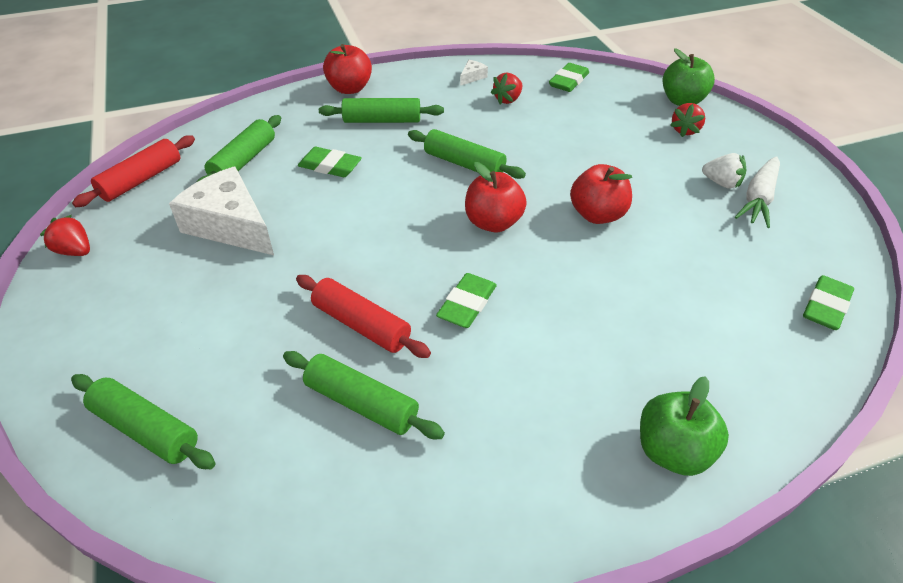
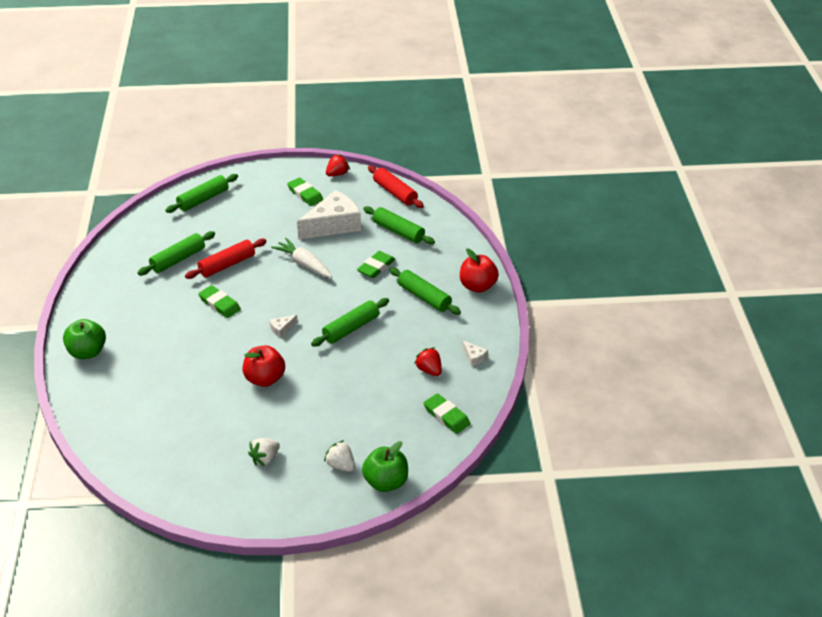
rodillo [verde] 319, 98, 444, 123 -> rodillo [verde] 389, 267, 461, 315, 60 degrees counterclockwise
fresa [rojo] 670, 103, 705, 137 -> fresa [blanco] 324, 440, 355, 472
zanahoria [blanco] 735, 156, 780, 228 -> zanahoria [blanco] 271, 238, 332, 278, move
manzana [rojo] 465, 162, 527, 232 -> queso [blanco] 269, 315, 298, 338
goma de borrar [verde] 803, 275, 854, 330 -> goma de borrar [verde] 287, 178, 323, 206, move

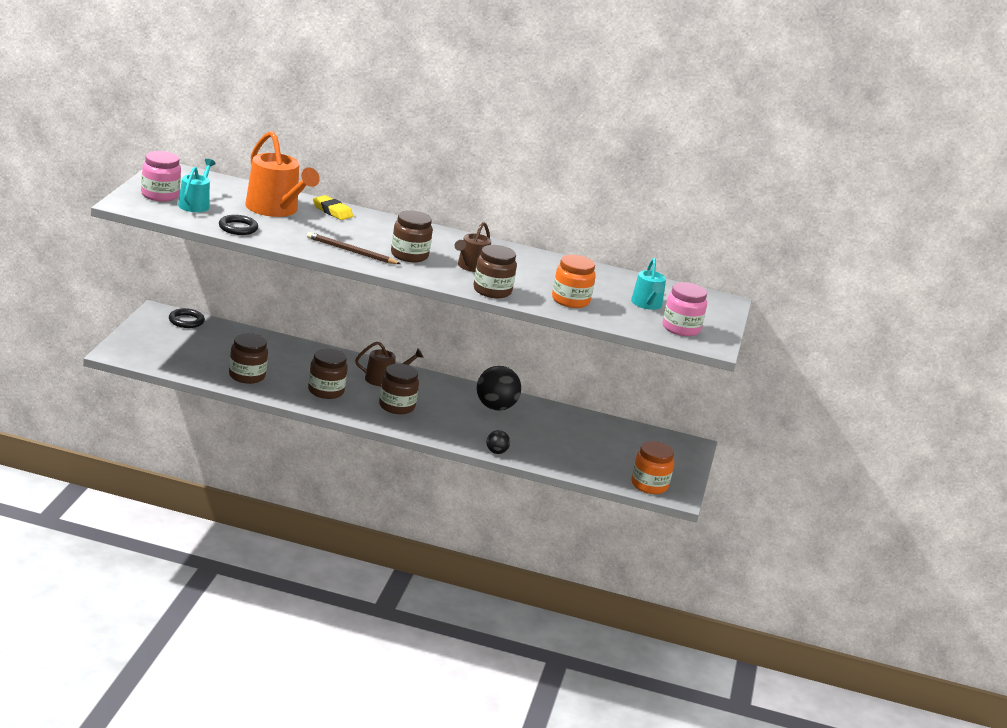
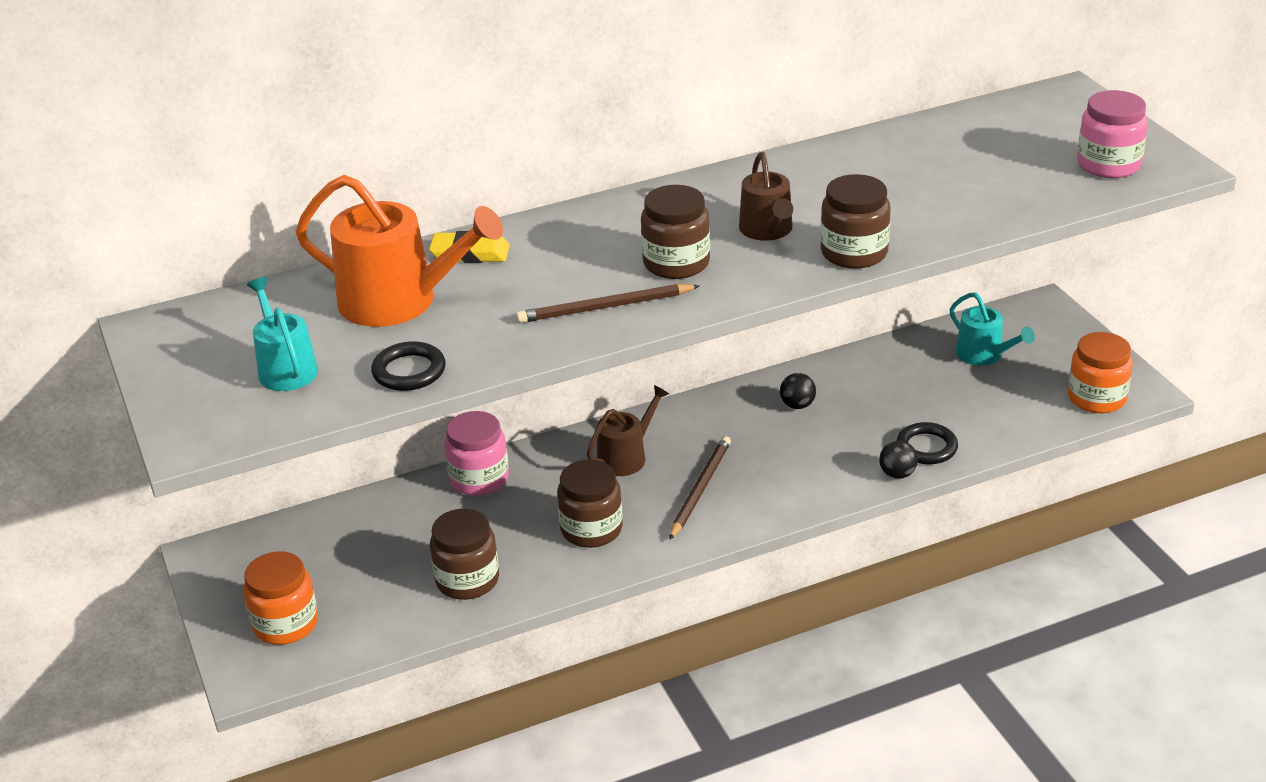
tarro [rosa] 141, 151, 181, 202 -> tarro [rosa] 444, 411, 509, 496, move
tarro [naranja] 552, 255, 596, 308 -> tarro [naranja] 244, 551, 318, 645, move
regadera [turquesa] 631, 258, 666, 310 -> regadera [turquesa] 950, 292, 1035, 366, move
anillo [negro] 169, 308, 205, 328 -> anillo [negro] 897, 422, 958, 464, move
tarro [marrón] 379, 364, 419, 414 -> lápiz [marrón] 669, 436, 731, 540
pelota [negro] 477, 366, 521, 411 -> pelota [negro] 780, 373, 816, 409, x0.51

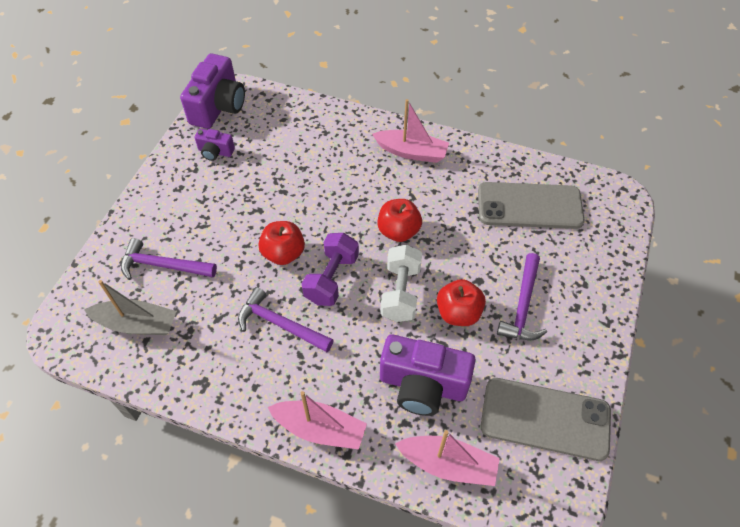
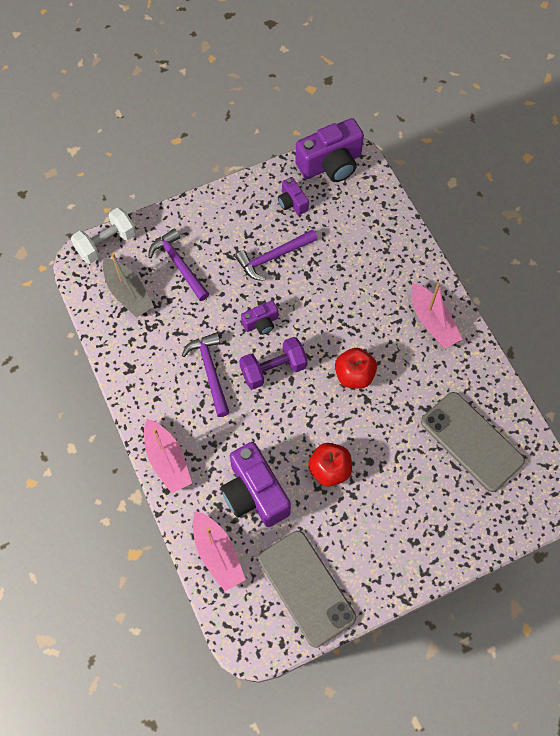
manzana [rojo] 258, 221, 305, 265 -> cámara [morado] 241, 301, 278, 335
mancuerna [blanco] 380, 245, 422, 322 -> mancuerna [blanco] 71, 208, 136, 264, move
martillo [morado] 497, 253, 547, 340 -> martillo [morado] 235, 229, 318, 281, move

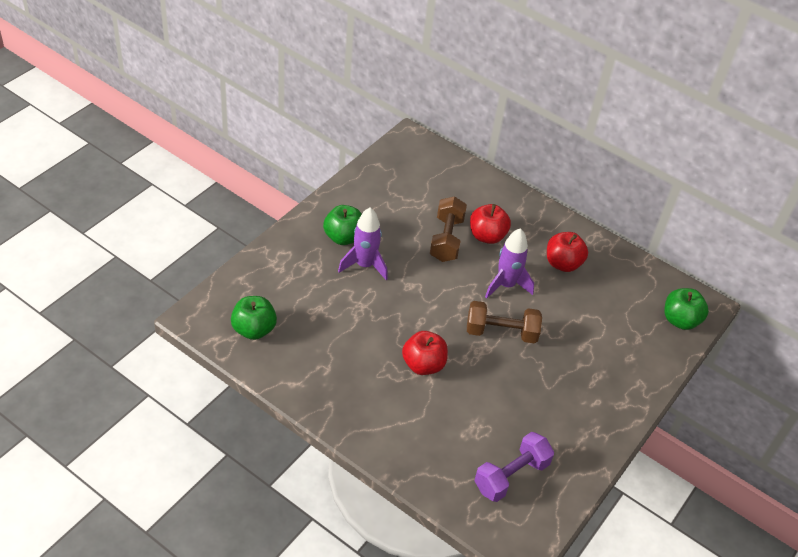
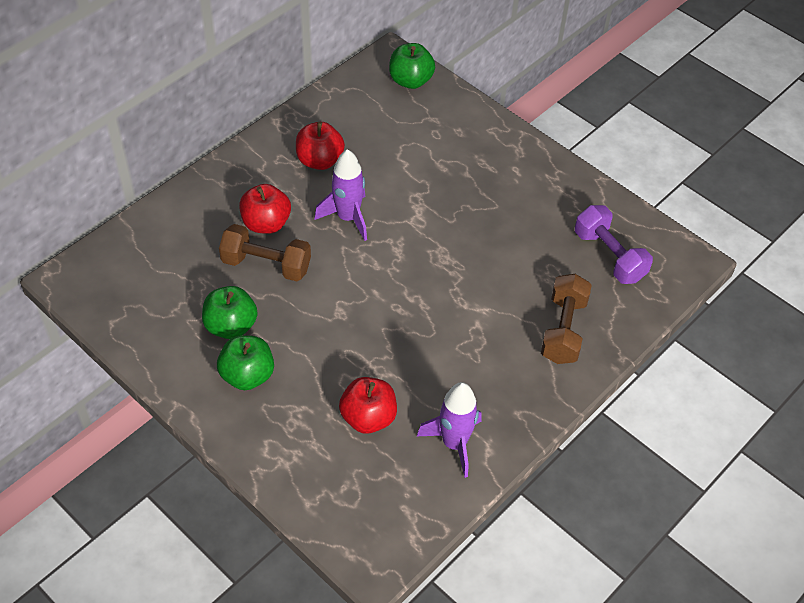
cohete [morado] 338, 208, 388, 280 -> cohete [morado] 417, 382, 482, 478, move
manzana [verde] 231, 296, 277, 340 -> manzana [verde] 202, 286, 258, 339, move
mancuerna [marrón] 467, 301, 542, 344 -> mancuerna [marrón] 541, 274, 592, 364, move
manzana [rojo] 402, 331, 448, 375 -> manzana [rojo] 339, 377, 397, 434, move

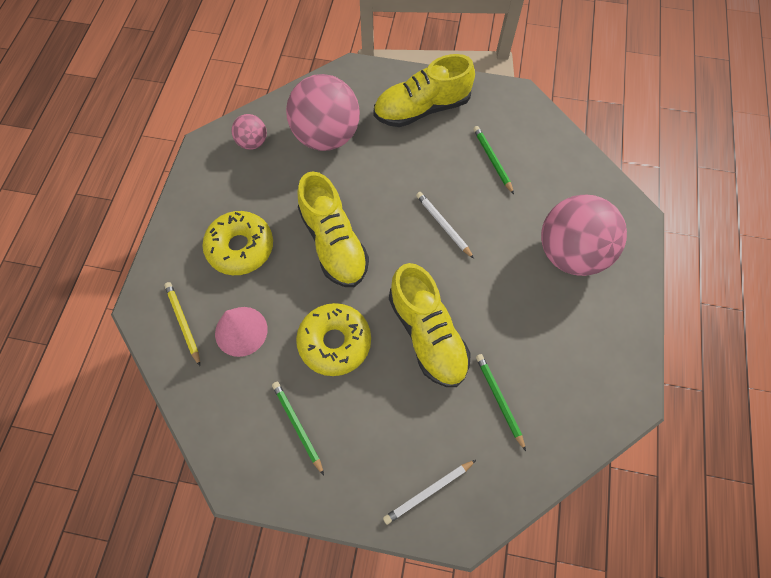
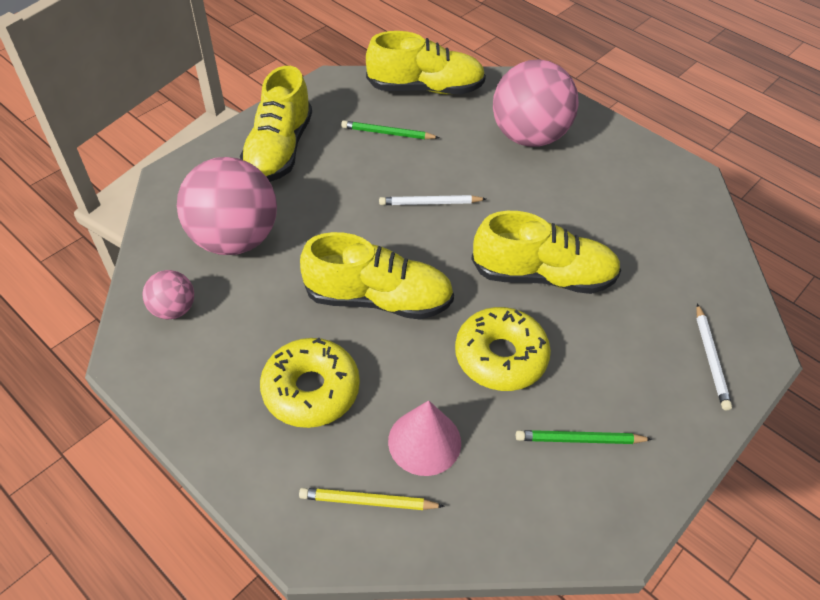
lápiz [verde] 476, 354, 526, 451 -> none
none -> zapato [amarillo] 366, 31, 486, 94

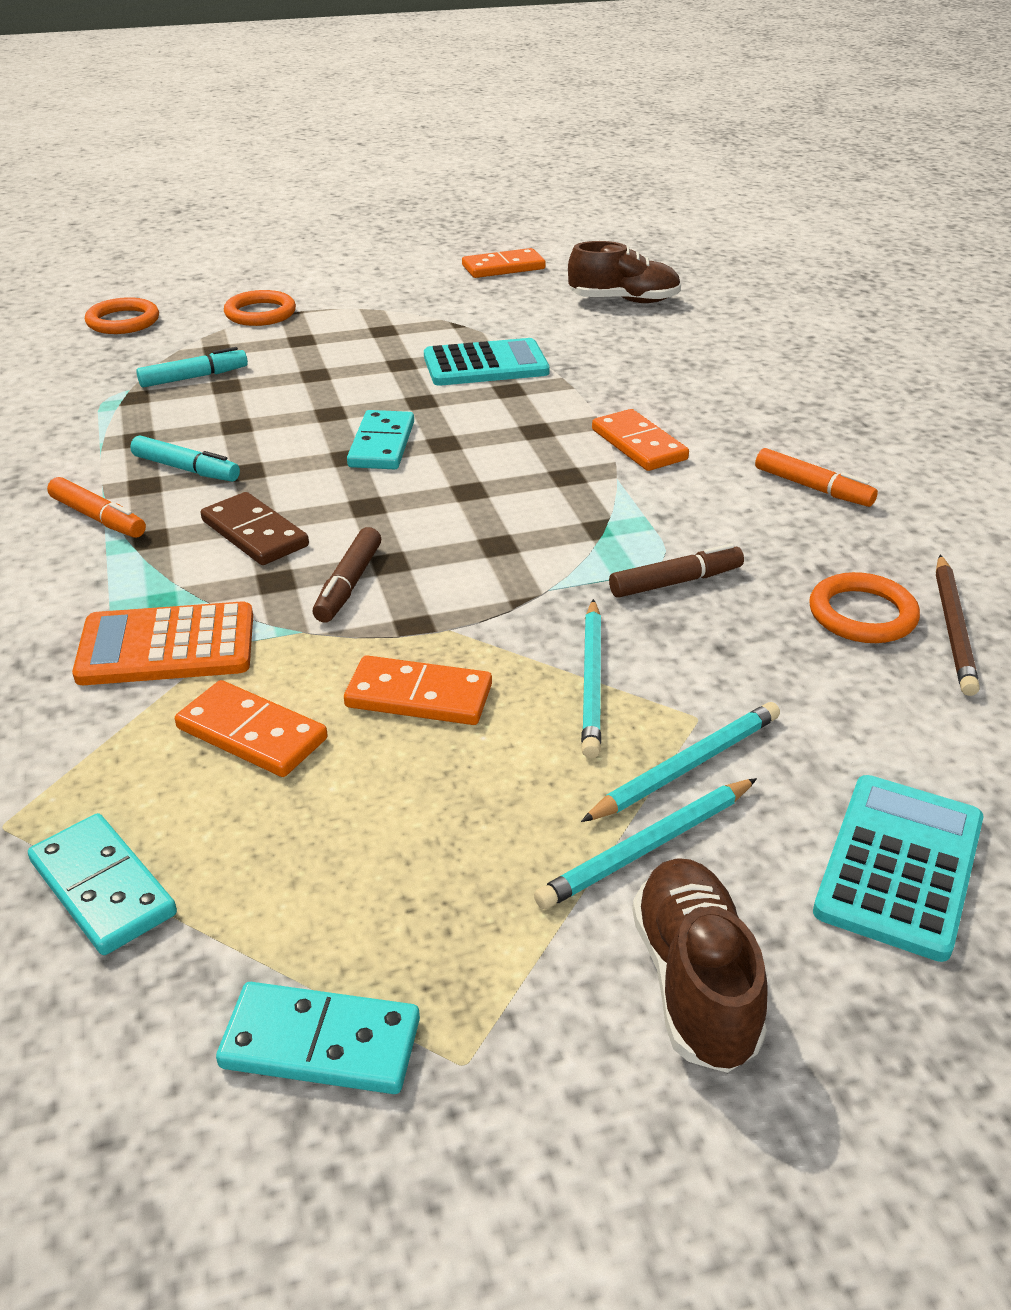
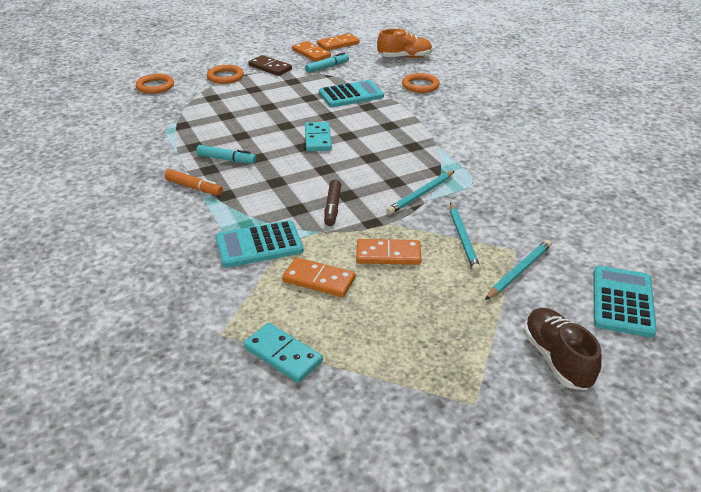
zapato [marrón] 568, 241, 681, 303 -> zapato [naranja] 377, 29, 432, 58
rotulador [turquesa] 136, 347, 248, 388 -> rotulador [turquesa] 305, 53, 349, 73, move
ficha de dominó [naranja] 592, 409, 689, 471 -> ficha de dominó [naranja] 292, 41, 331, 62, move
rotulador [naranja] 755, 448, 878, 507 -> none
ficha de dominó [marrón] 201, 492, 309, 565 -> ficha de dominó [marrón] 248, 55, 292, 76, move
rotulador [marrón] 609, 543, 744, 598 -> none
lápiz [marrón] 936, 555, 980, 696 -> none
anillo [naranja] 809, 572, 920, 643 -> anillo [naranja] 402, 73, 440, 93, move
calculadora [naranja] 72, 602, 253, 685 -> calculadora [turquesa] 215, 220, 303, 268
lápiz [turquesa] 534, 778, 757, 909 -> lápiz [turquesa] 386, 171, 455, 215, move
ficha de dominó [turquesa] 216, 982, 420, 1094 -> none

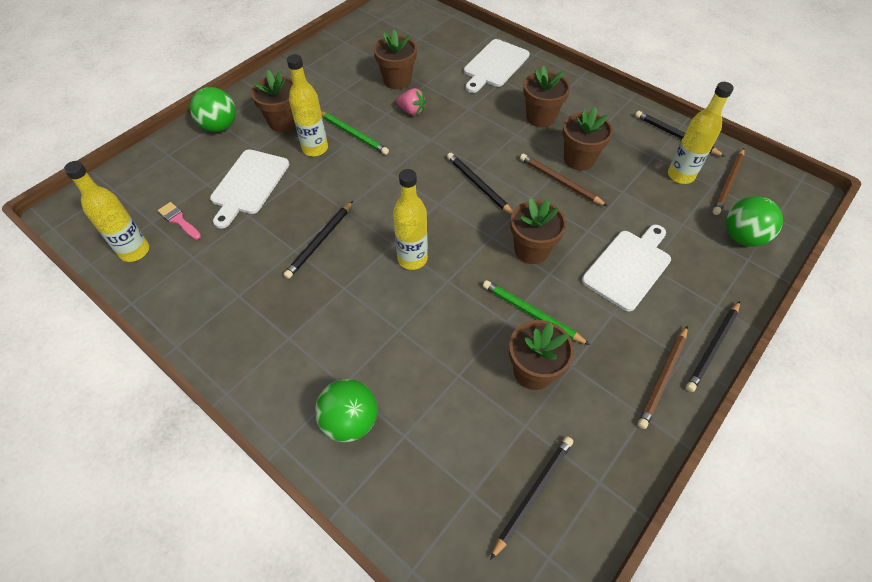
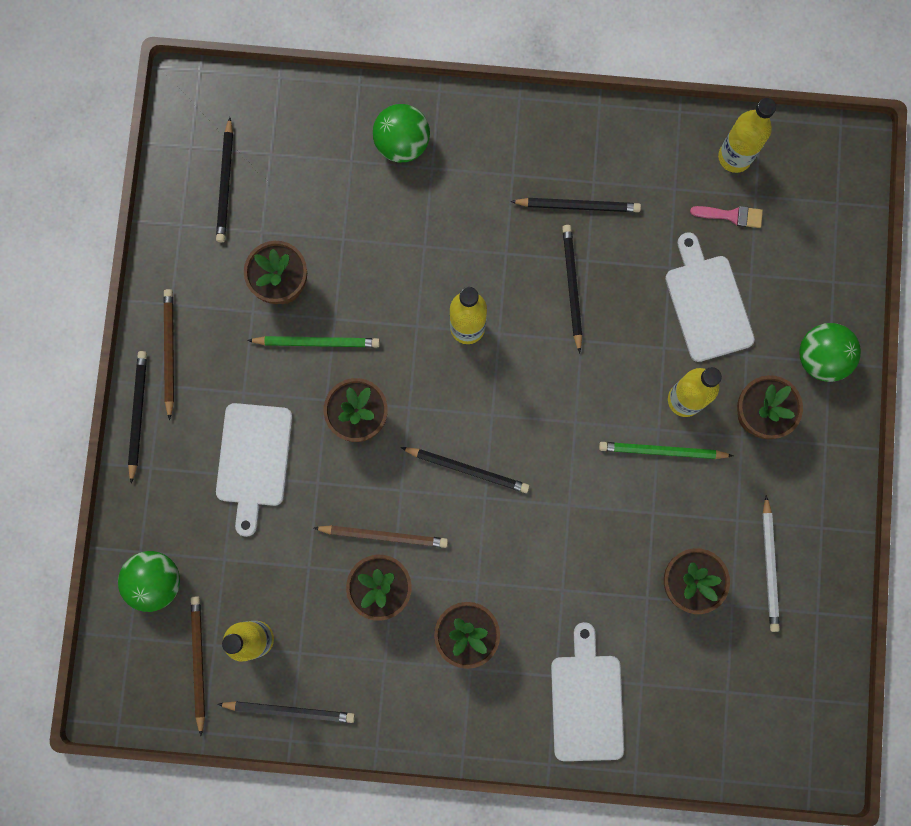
fresa [rosa] 396, 88, 426, 116 -> none
none -> lápiz [negro] 510, 198, 641, 212
none -> lápiz [blanco] 763, 495, 780, 632

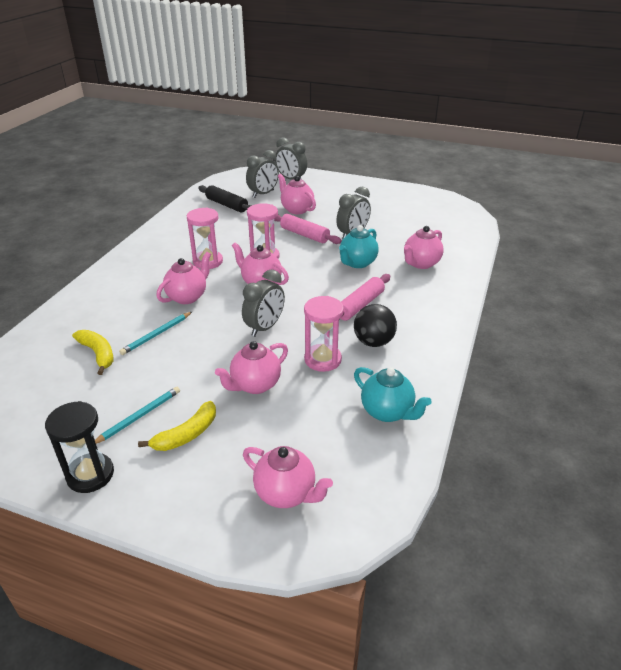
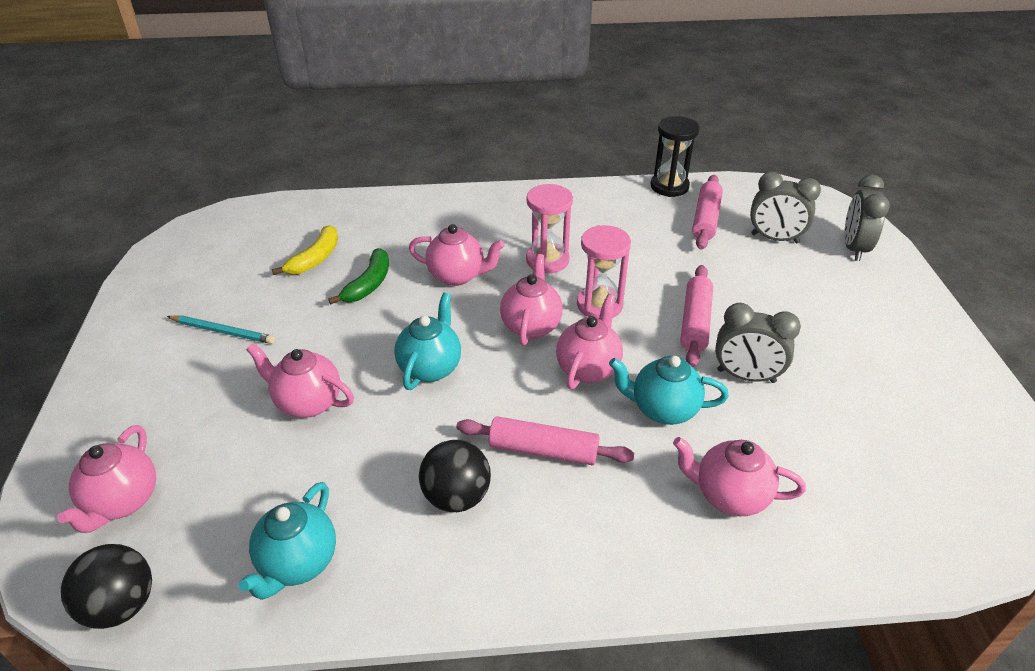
tetera [rosa] 278, 174, 316, 214 -> tetera [rosa] 556, 294, 623, 389, move
rodillo [negro] 198, 185, 252, 212 -> rodillo [rosa] 692, 175, 723, 249
despertador [gris] 242, 270, 285, 337 -> tetera [turquesa] 394, 292, 461, 390
reloj de arena [rosa] 304, 296, 344, 372 -> none
lápiz [turquesa] 119, 312, 192, 355 -> plátano [verde] 328, 248, 389, 304
reloj de arena [negro] 45, 401, 114, 493 -> reloj de arena [negro] 651, 116, 700, 197, move
plátano [amarillo] 138, 401, 216, 451 -> none
none -> pelota [negro] 61, 544, 152, 629

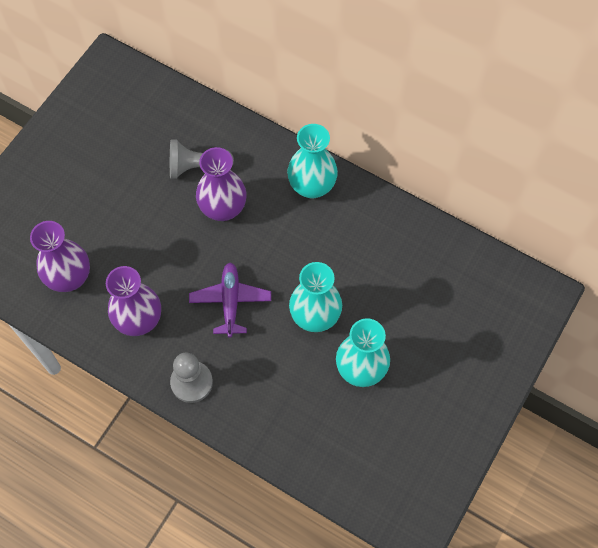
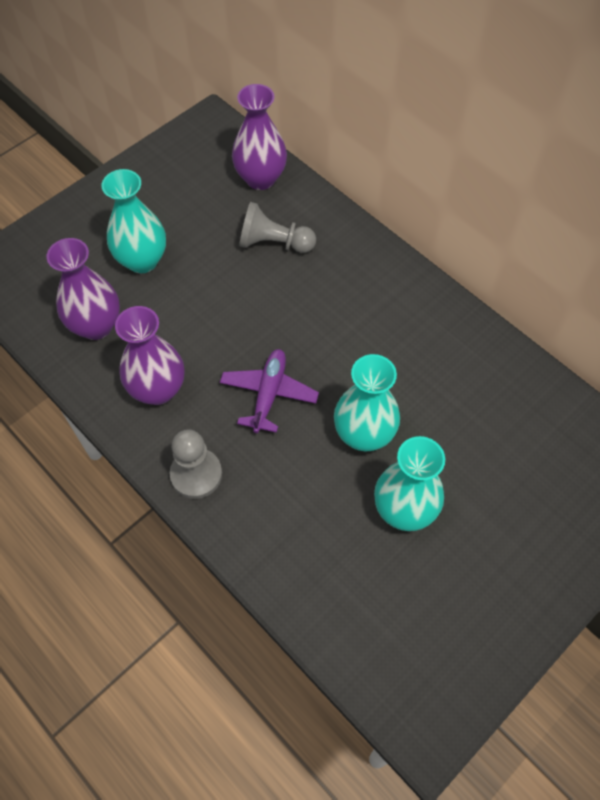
florero [turquesa] 287, 124, 338, 199 -> florero [turquesa] 101, 169, 166, 273, move
florero [morado] 196, 147, 247, 221 -> florero [morado] 232, 84, 287, 190, move

